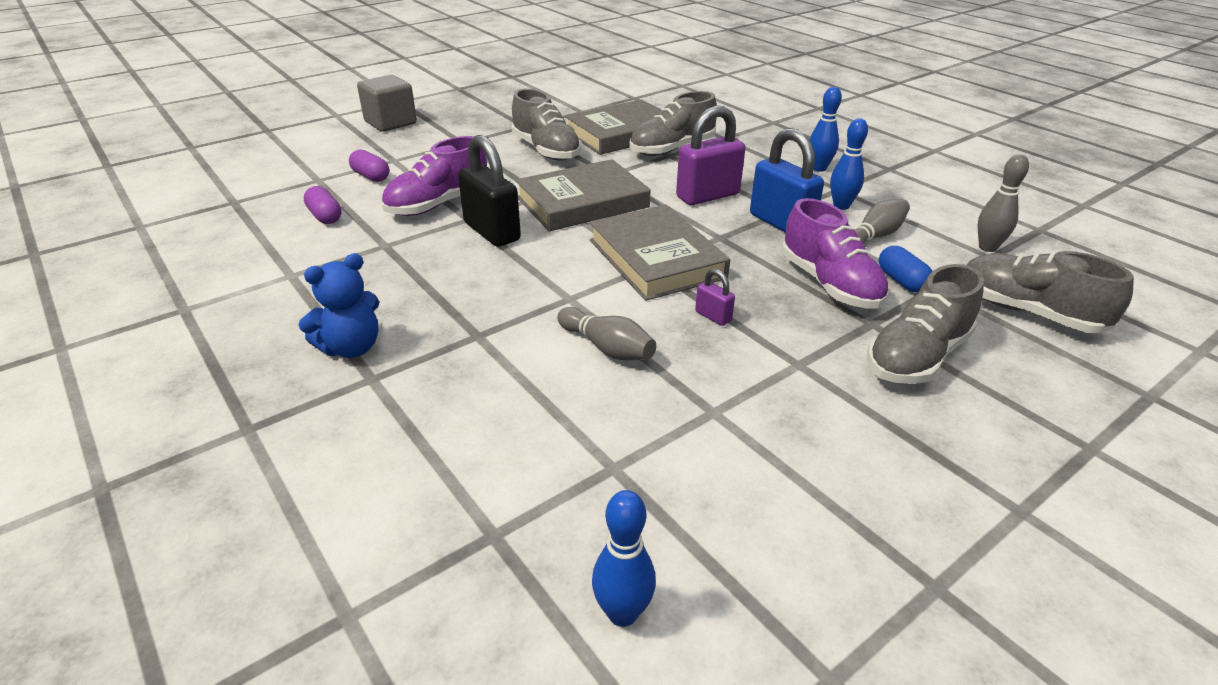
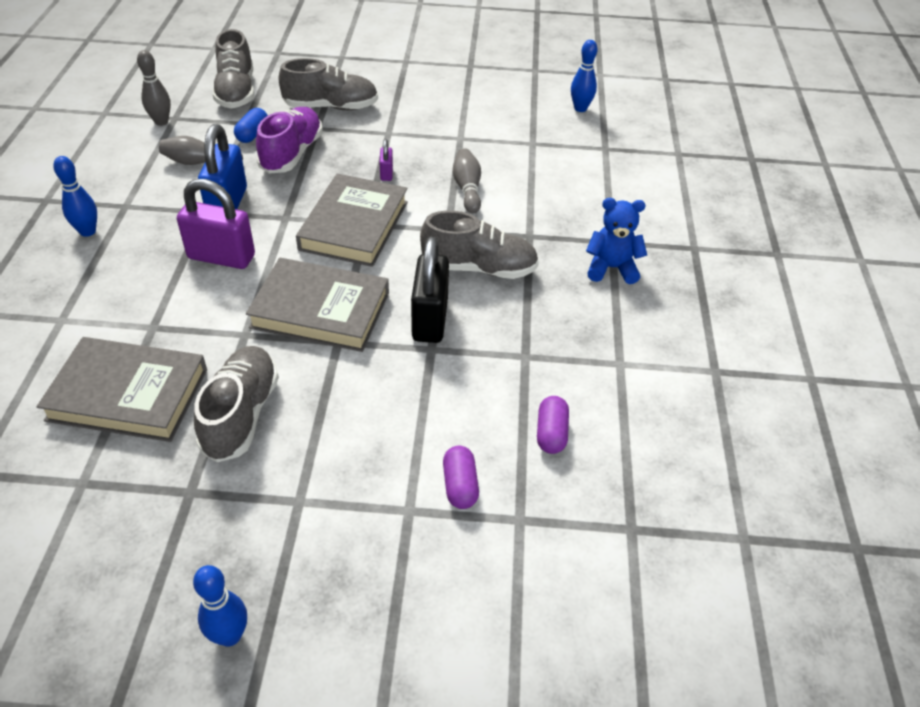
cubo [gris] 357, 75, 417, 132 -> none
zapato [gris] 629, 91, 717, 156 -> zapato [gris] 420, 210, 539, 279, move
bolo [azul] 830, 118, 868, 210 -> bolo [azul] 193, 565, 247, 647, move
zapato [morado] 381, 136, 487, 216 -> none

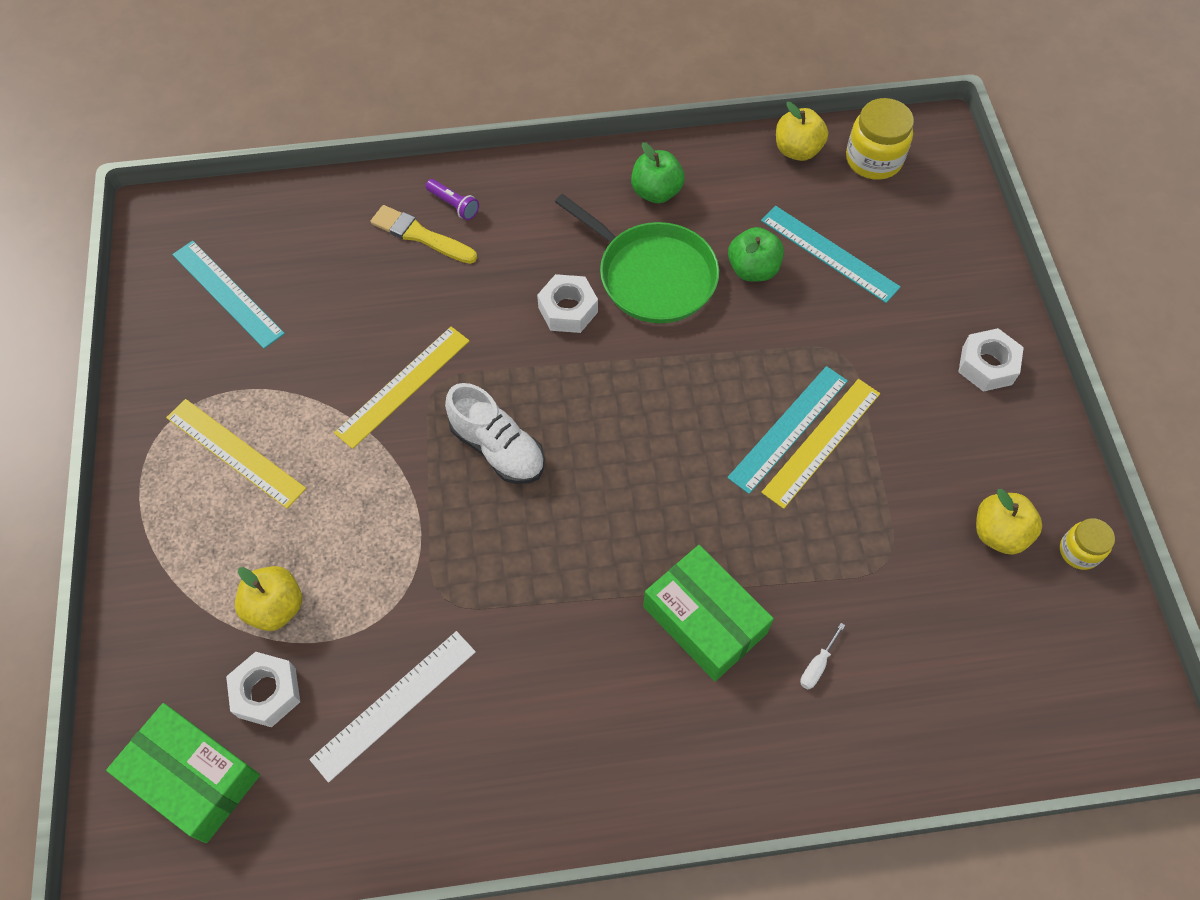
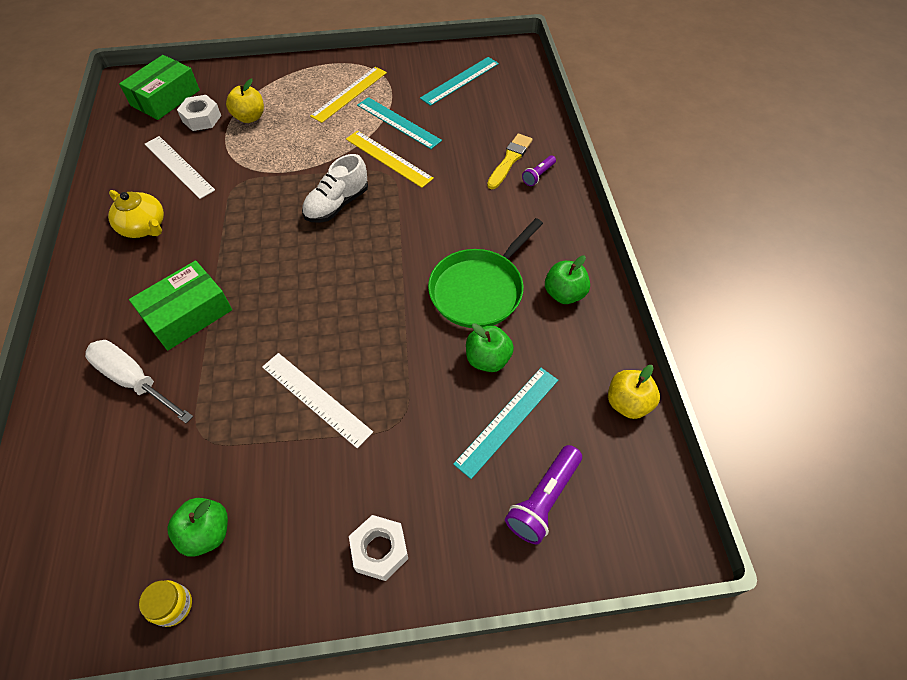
tarro [amarillo] 846, 98, 914, 180 -> none
tuerca [blanco] 537, 274, 598, 333 -> none
regla [turquesa] 727, 366, 848, 494 -> regla [turquesa] 357, 97, 442, 149, move
regla [amarillo] 761, 379, 880, 509 -> regla [blanco] 262, 353, 373, 448
manzana [amarillo] 976, 489, 1042, 555 -> manzana [verde] 168, 498, 228, 557
destornillador [blanco] 800, 623, 845, 690 -> destornillador [blanco] 85, 340, 193, 424, x2.44
none -> tetera [amarillo] 108, 190, 164, 238
none -> lámpara de mano [morado] 505, 445, 582, 544

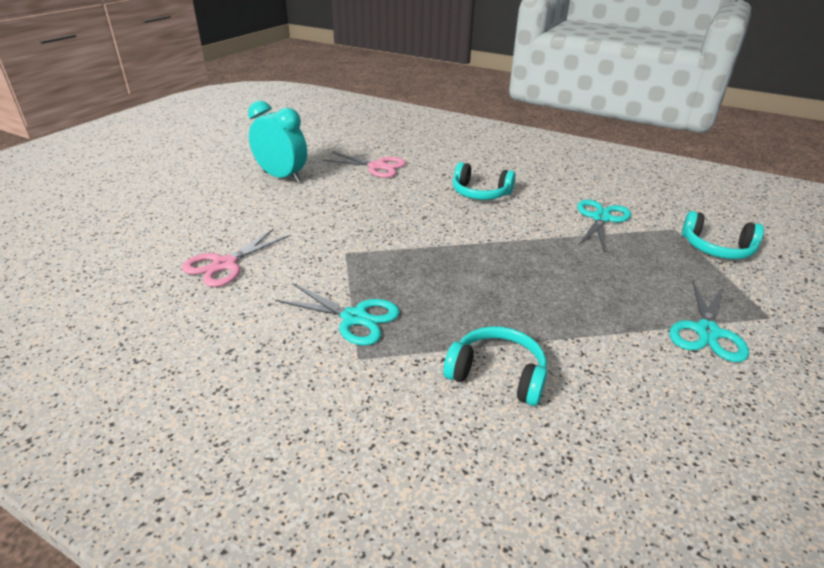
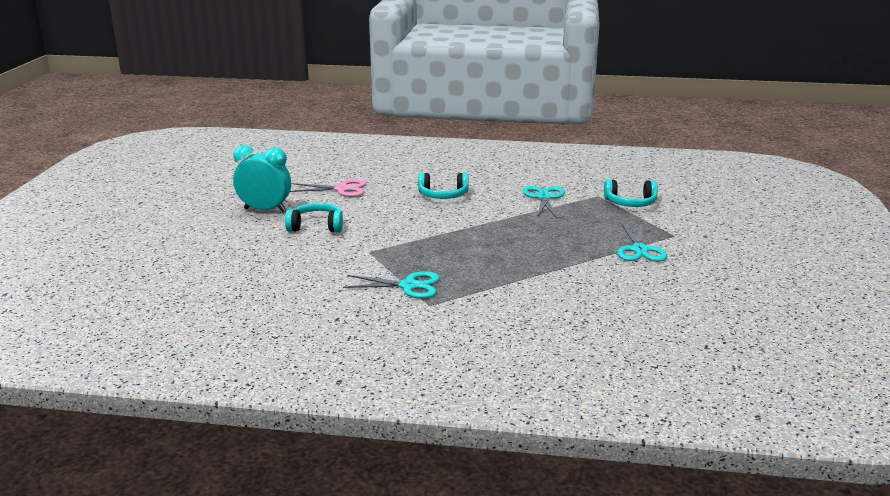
tijeras [rosa] 182, 228, 291, 287 -> none
auriculares [turquesa] 443, 326, 547, 406 -> auriculares [turquesa] 285, 203, 343, 232, move

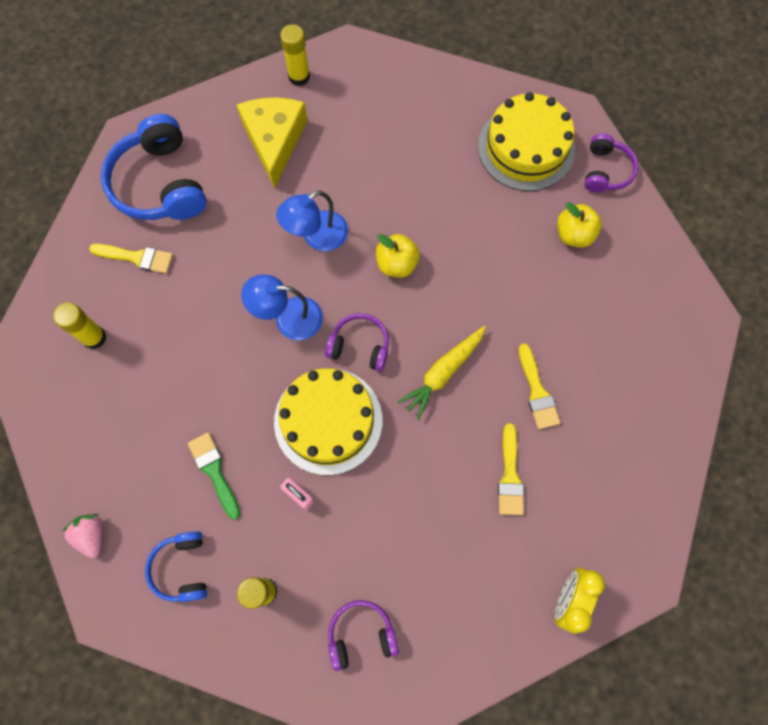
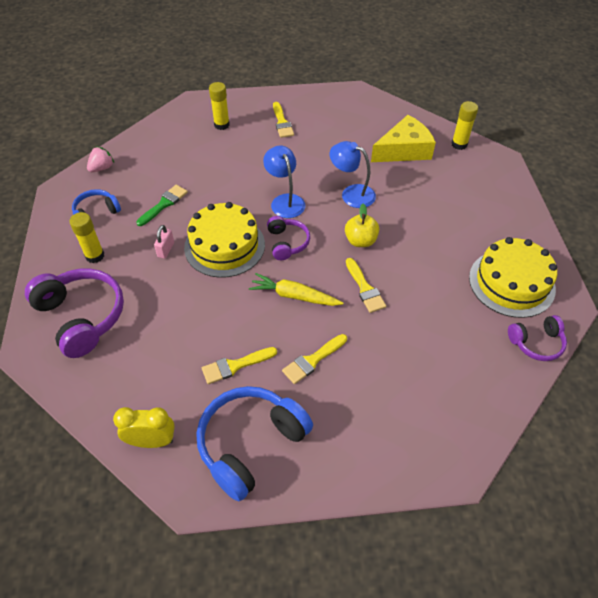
auriculares [azul] 101, 114, 207, 220 -> auriculares [azul] 196, 386, 313, 502, move
manzana [amarillo] 557, 202, 602, 248 -> none
auriculares [morado] 328, 600, 399, 671 -> auriculares [morado] 25, 268, 124, 358, x1.80
none -> pincel [amarillo] 346, 258, 386, 313

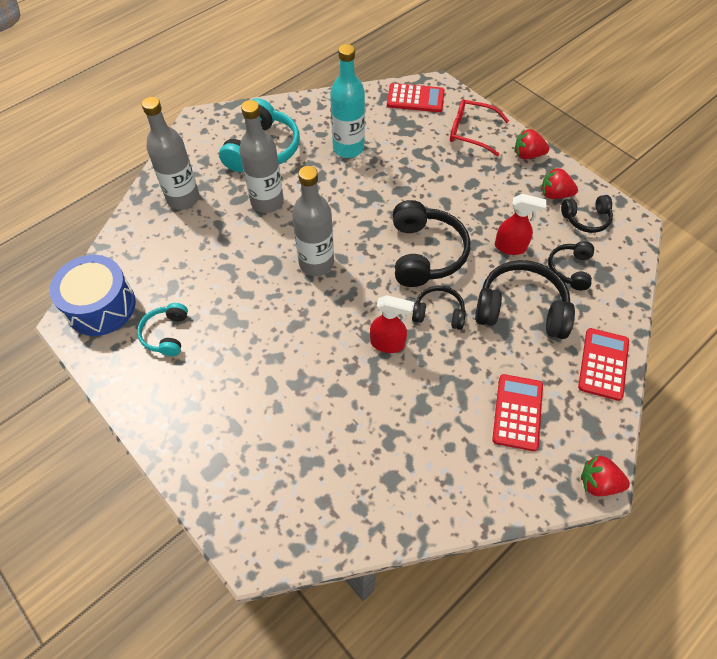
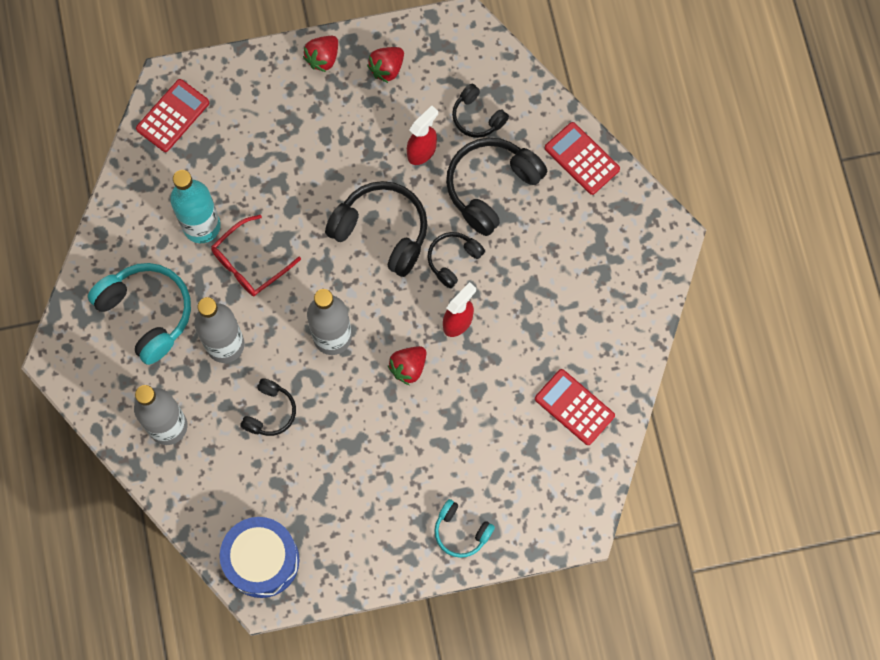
gafas [rojo] 450, 99, 509, 156 -> gafas [rojo] 211, 215, 301, 296, move
auriculares [negro] 561, 195, 613, 233 -> auriculares [negro] 240, 378, 296, 436, move
auriculares [turquesa] 137, 303, 188, 356 -> auriculares [turquesa] 434, 499, 495, 558, move
calculadora [rojo] 492, 374, 543, 451 -> calculadora [rojo] 535, 369, 615, 445, move
fresa [rojo] 581, 455, 630, 496 -> fresa [rojo] 388, 346, 426, 385, move

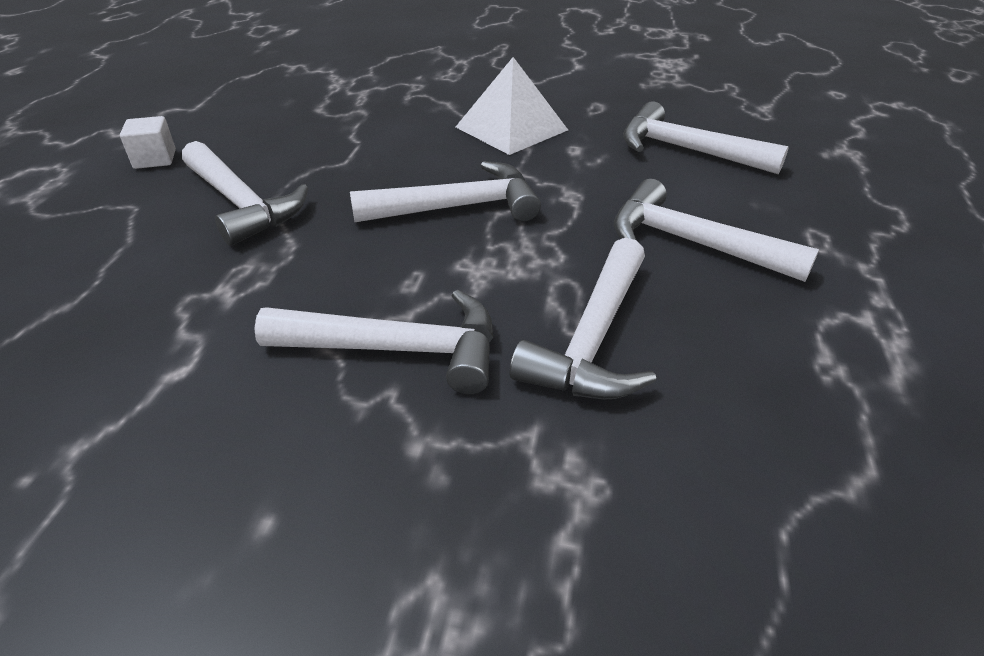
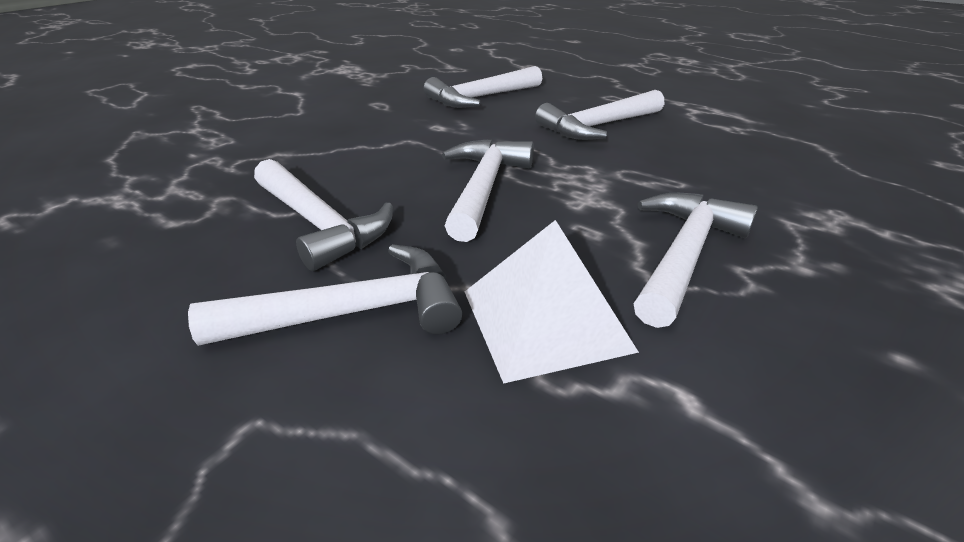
pirámide [blanco] 456, 57, 568, 155 -> pirámide [blanco] 465, 220, 639, 384, move
cubo [blanco] 120, 116, 176, 169 -> none
martillo [blanco] 509, 238, 657, 399 -> martillo [blanco] 254, 159, 393, 271, move

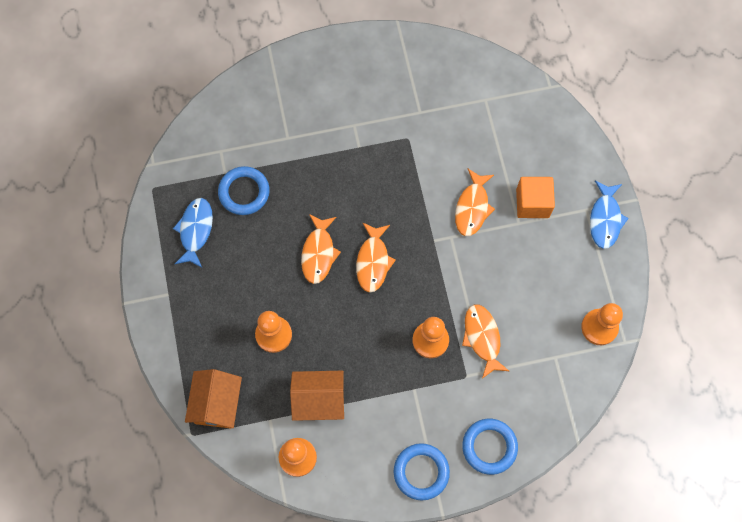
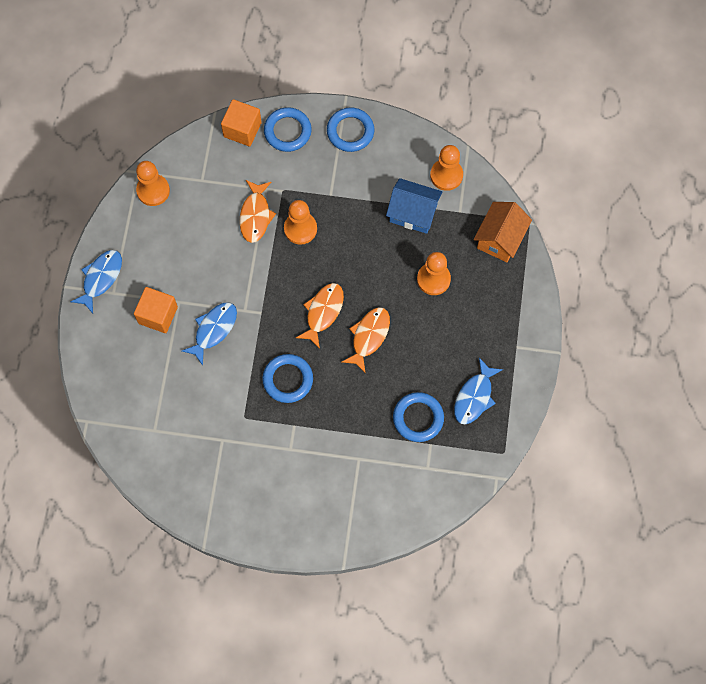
pez [naranja] 455, 169, 495, 236 -> pez [azul] 182, 302, 237, 366
casa [naranja] 290, 371, 344, 421 -> casa [azul] 386, 178, 443, 234
none -> cubo [naranja] 221, 99, 262, 146
none -> anillo [azul] 262, 354, 313, 403

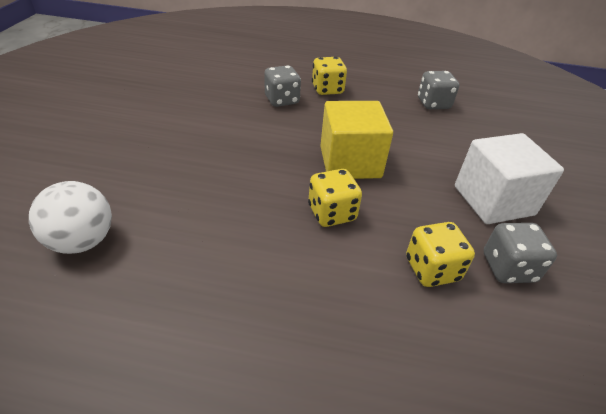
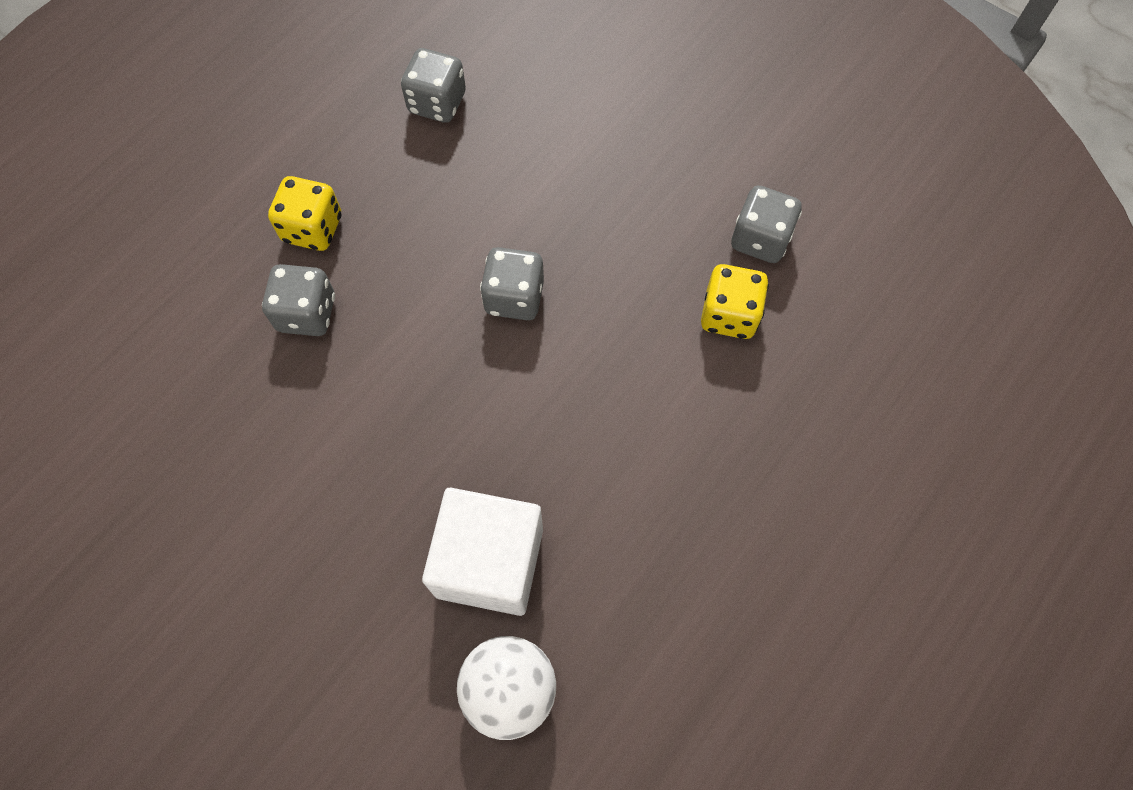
cubo [amarillo] 321, 101, 393, 179 -> dado [gris] 480, 247, 544, 320
cubo [blanco] 455, 133, 564, 224 -> cubo [blanco] 422, 488, 543, 616, move
dado [amarillo] 308, 169, 362, 227 -> none

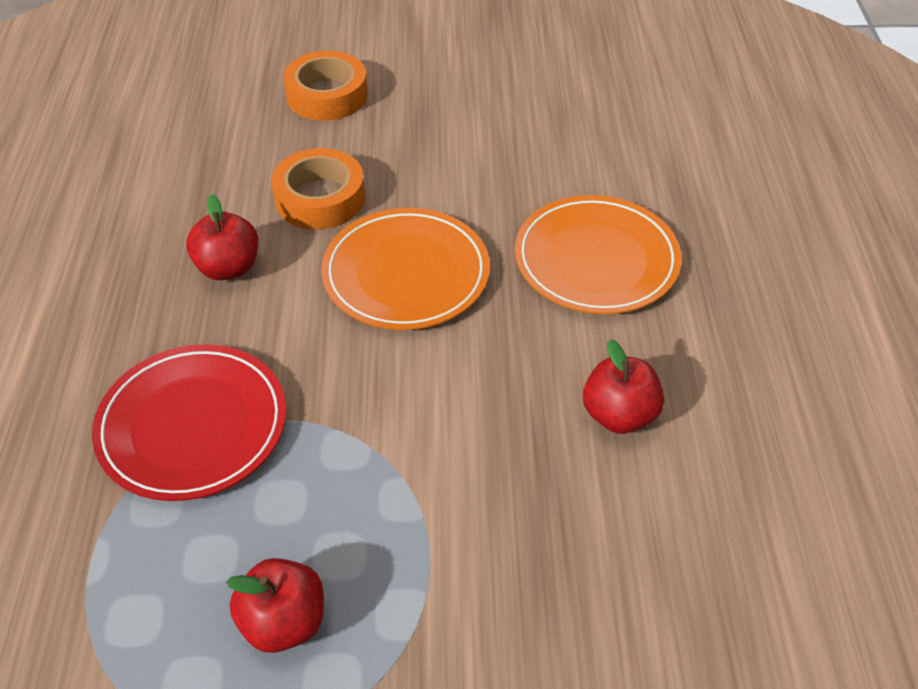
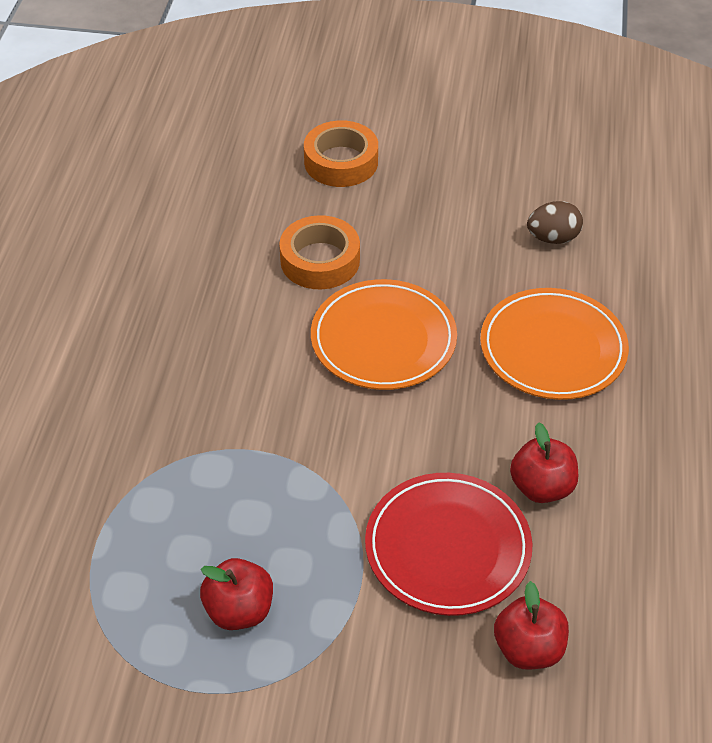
manzana [rojo] 186, 194, 258, 280 -> manzana [rojo] 494, 581, 569, 670, move
plato [rojo] 92, 344, 286, 501 -> plato [rojo] 365, 473, 532, 616, move
none -> huevo [marrón] 527, 201, 583, 244

